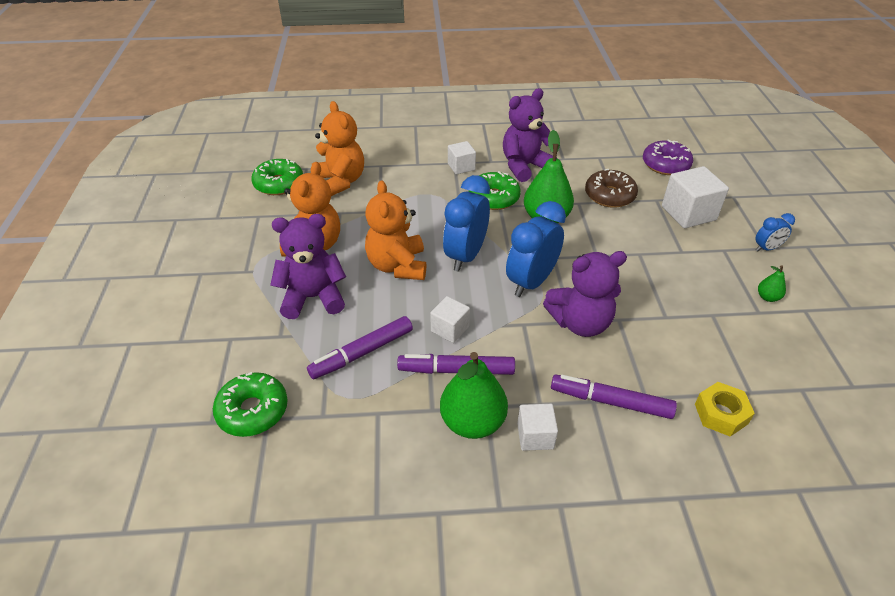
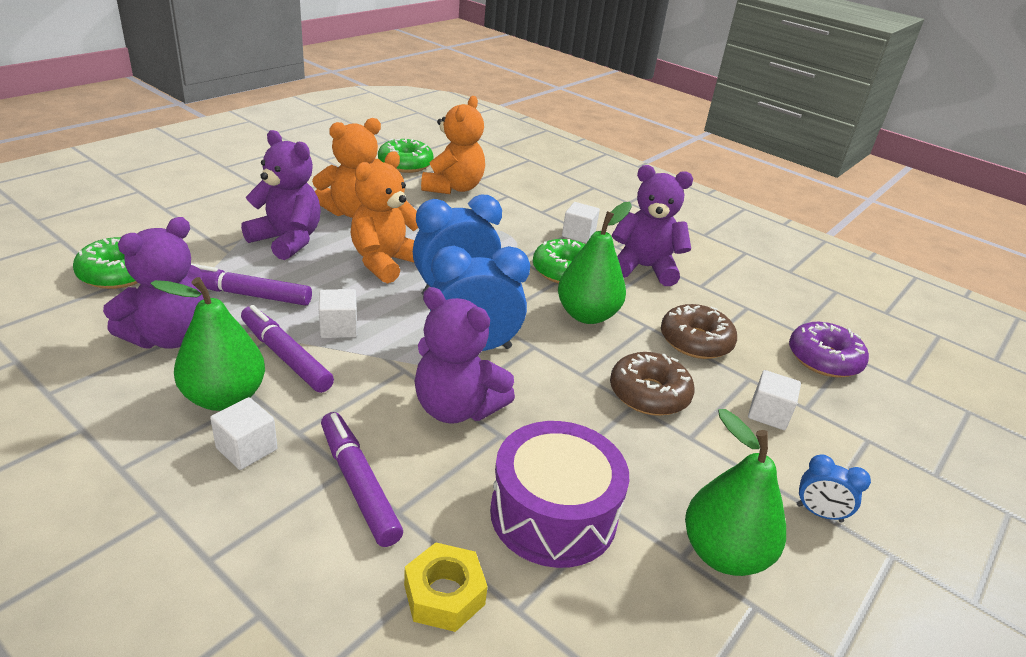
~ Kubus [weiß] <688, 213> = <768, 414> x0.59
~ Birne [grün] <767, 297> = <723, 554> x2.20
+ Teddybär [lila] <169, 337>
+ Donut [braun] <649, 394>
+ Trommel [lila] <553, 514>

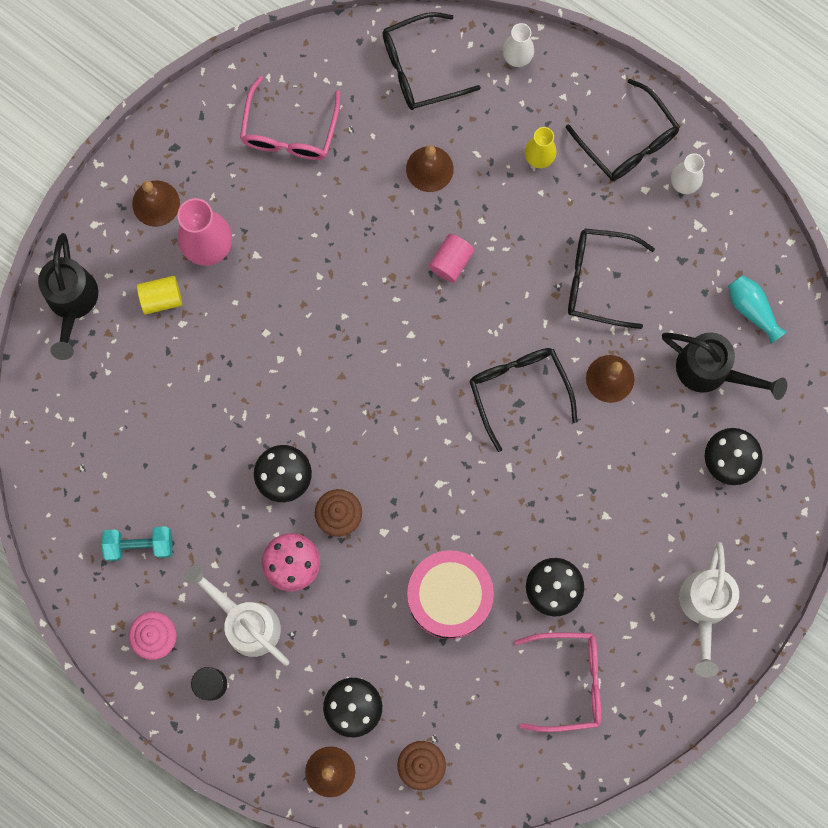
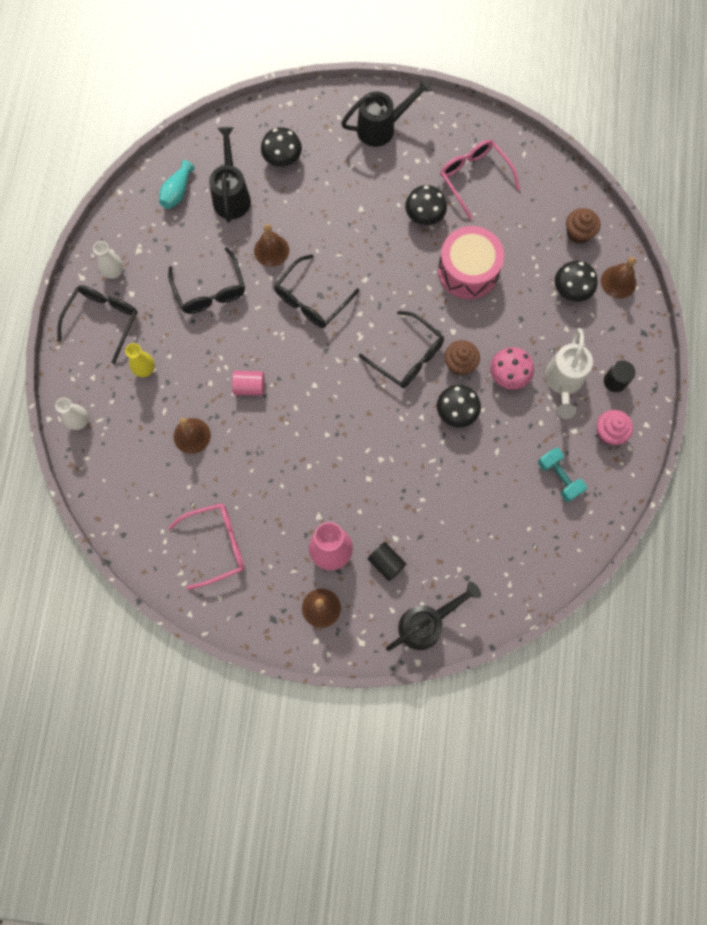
~ Brille [schwarz] <421, 68> to <407, 356>
~ Vollzylinder [gelb] <161, 298> to Vollzylinder [schwarz] <386, 563>
~ Gießkanne [weiß] <704, 608> to Gießkanne [schwarz] <382, 127>

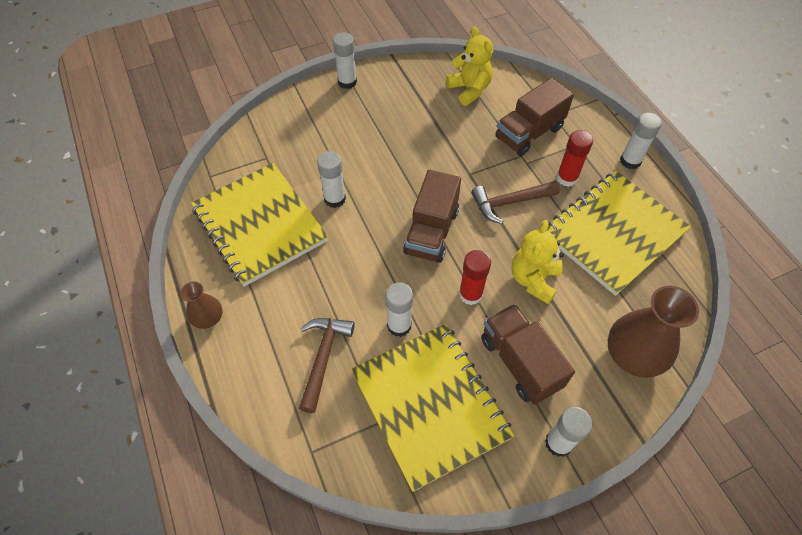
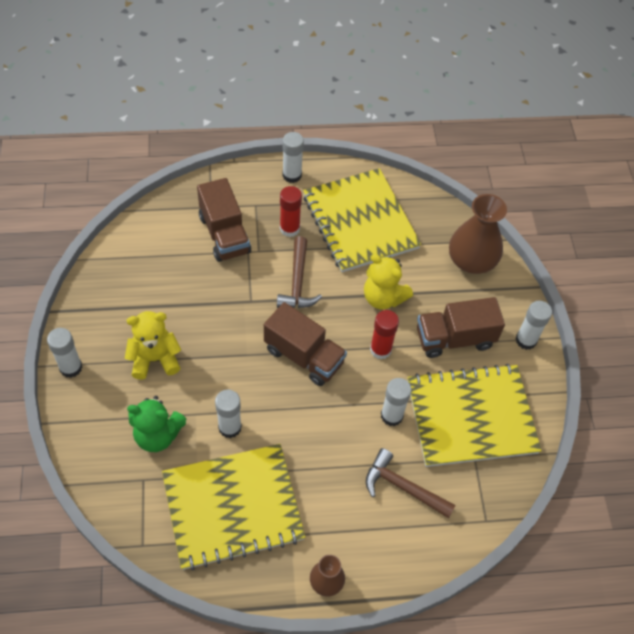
~ Teddybär [gelb] <469, 89> to <155, 359>
+ Teddybär [grün] <157, 435>

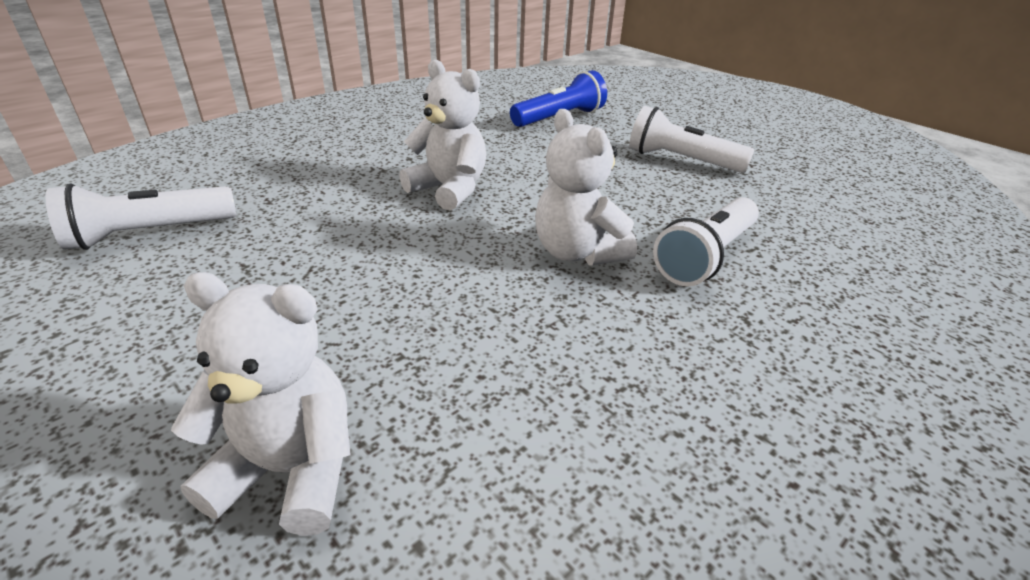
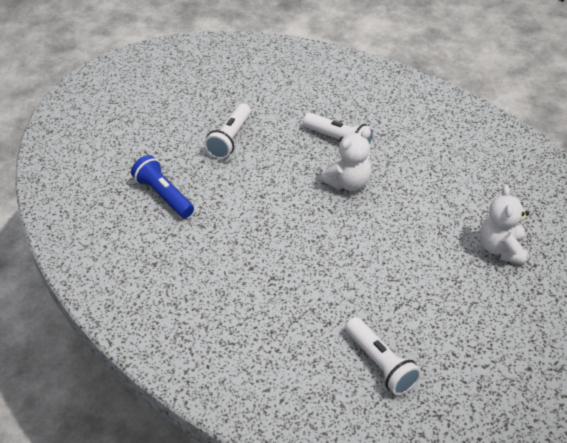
- Teddybär [weiß] <449, 189>

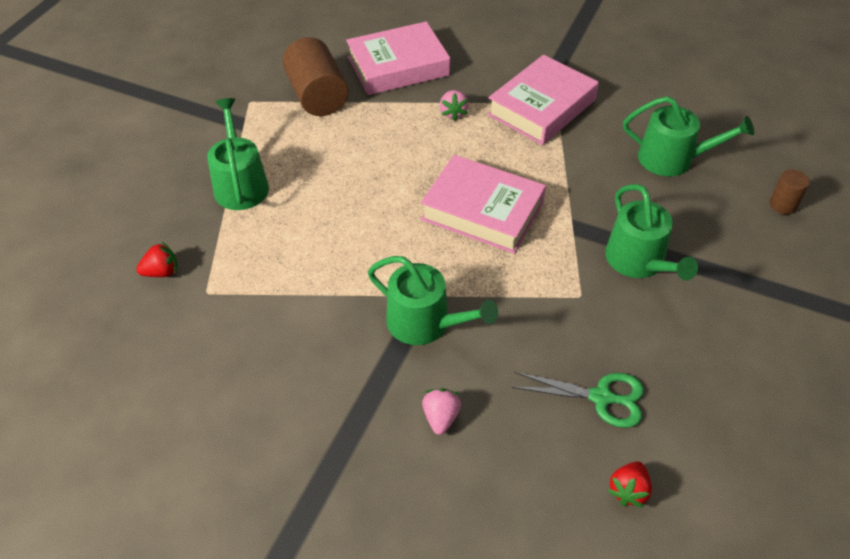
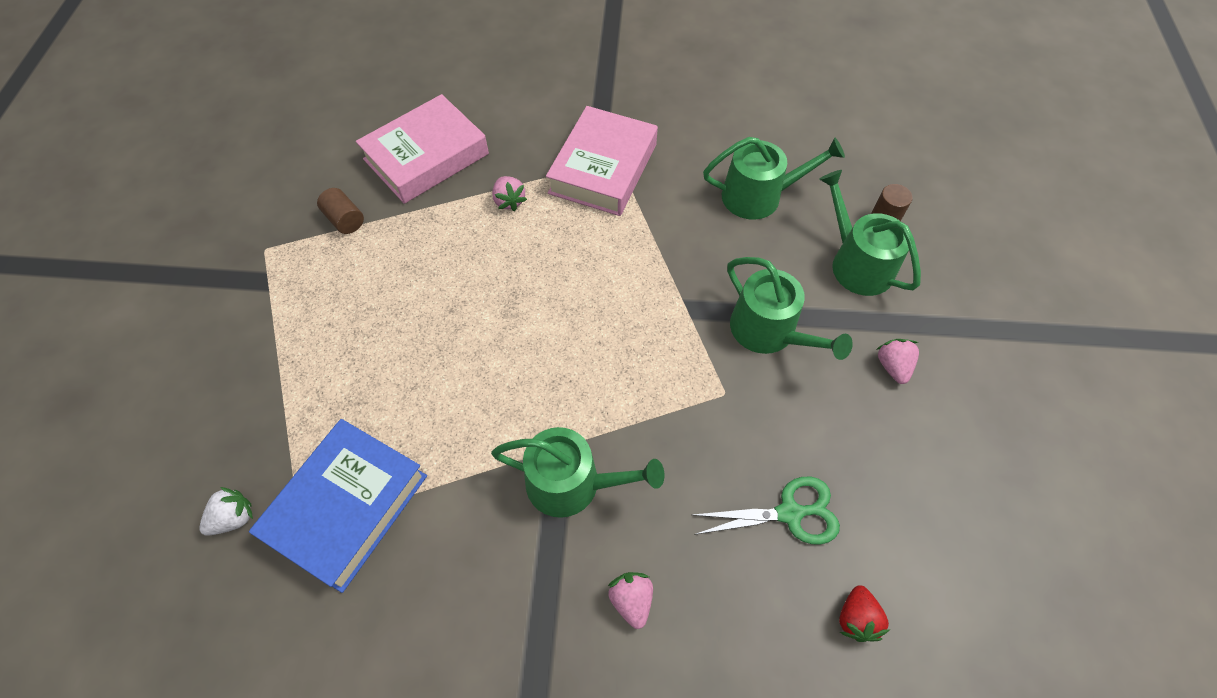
~ Vollzylinder [braun] <317, 96> = <345, 220> x0.50
~ Gießkanne [grün] <240, 184> to <856, 263>
- Buch [rosa] <482, 211>
~ Erdbeere [rot] <162, 272> to Erdbeere [weiß] <234, 518>
+ Erdbeere [rosa] <892, 366>
+ Buch [blau] <346, 507>

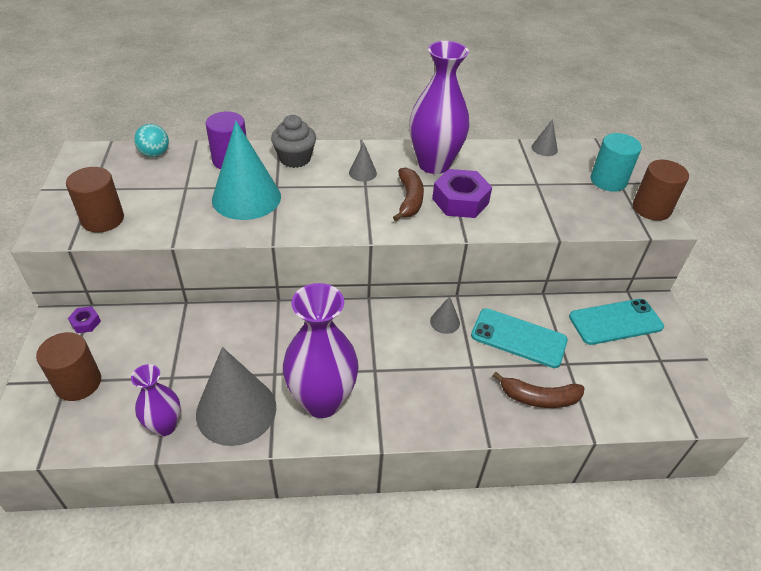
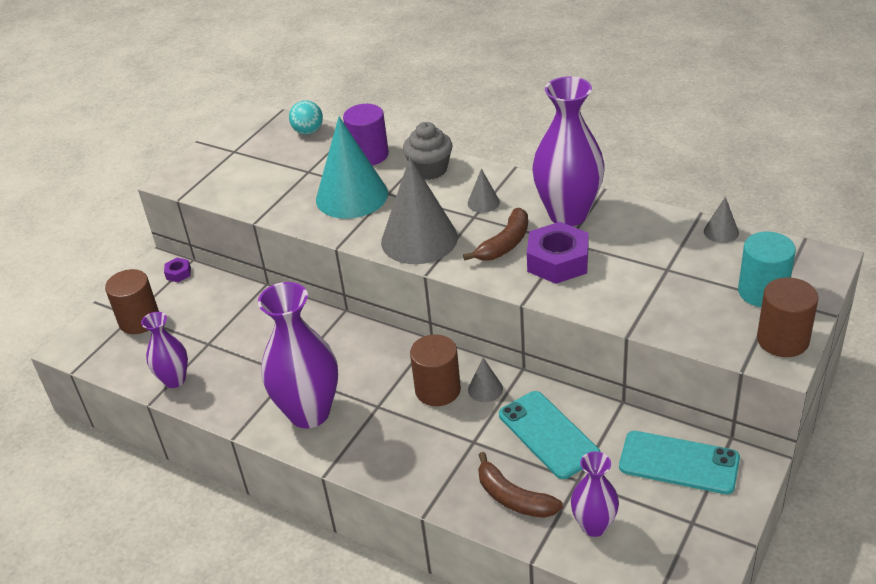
~ Vollzylinder [braun] <103, 219> to <438, 390>
~ Kegel [grau] <236, 410> to <419, 239>
+ Vase [lila] <594, 526>

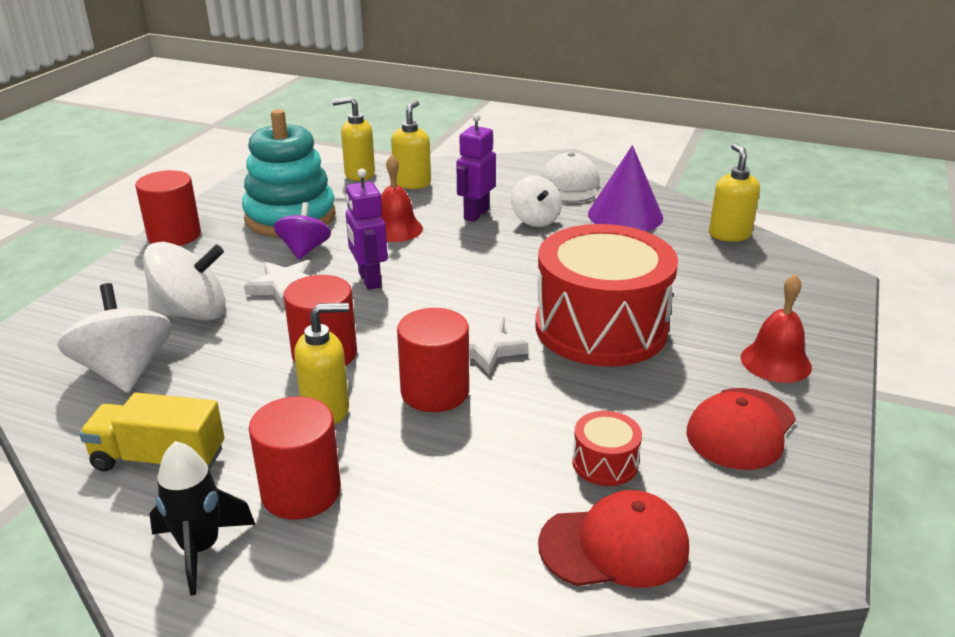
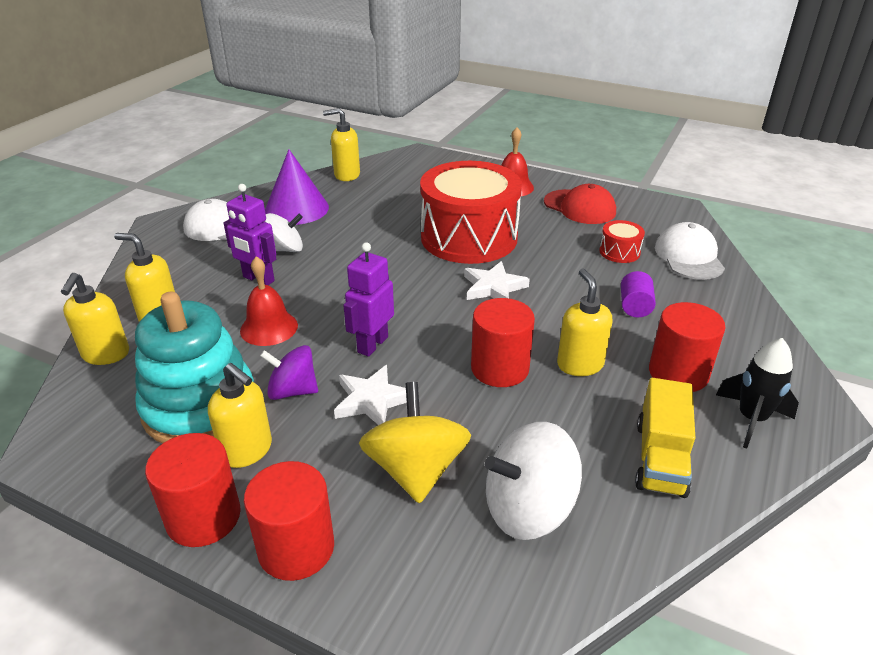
~ Roboter [lila] <369, 280> = <372, 344> 135 degrees clockwise
~ Kreisel [weiß] <192, 313> to Kreisel [gelb] <416, 470>
~ Vollzylinder [rot] <435, 392> to <296, 548>
~ Kappe [rot] <614, 546> to Kappe [weiß] <689, 256>
+ Vollzylinder [lila] <634, 307>
+ Seifenspender [gelb] <247, 451>

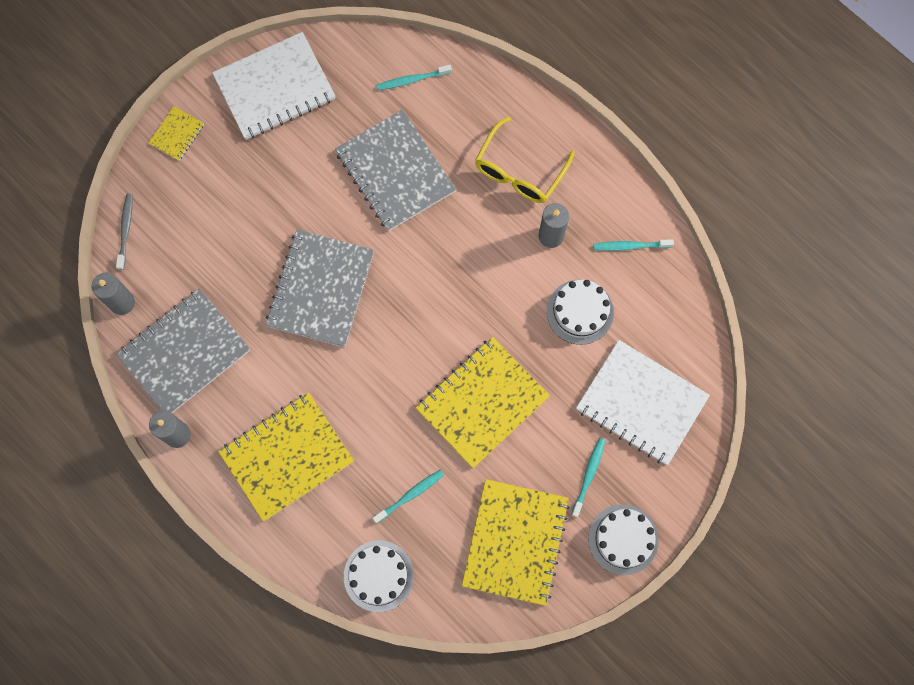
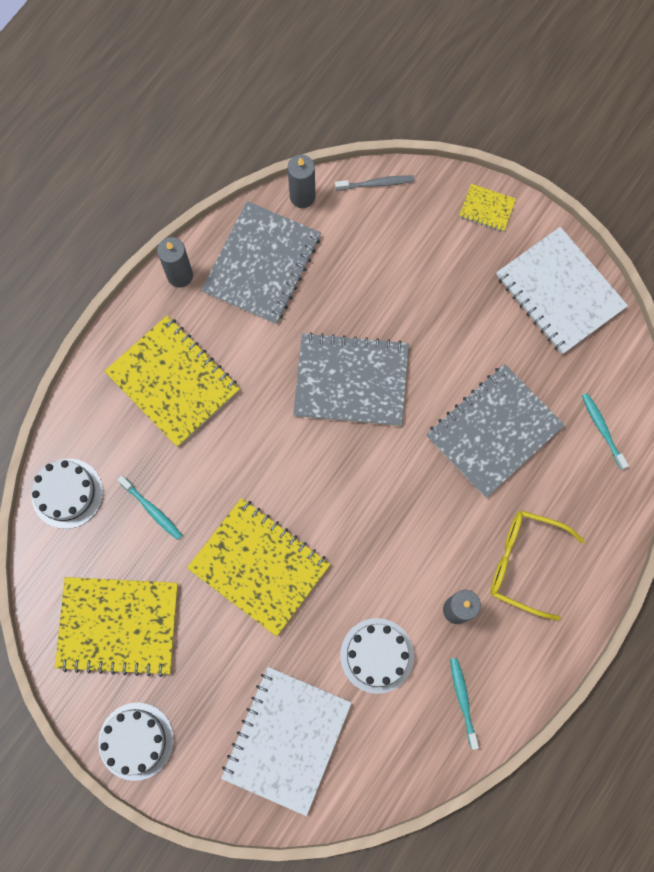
~ Notizbuch [grau] <184, 353> = <262, 264> 75 degrees clockwise
- Zahnbürste [türkis] <588, 475>

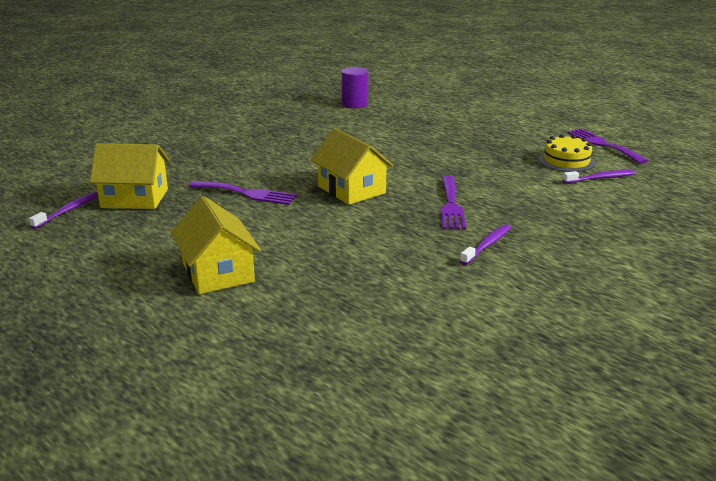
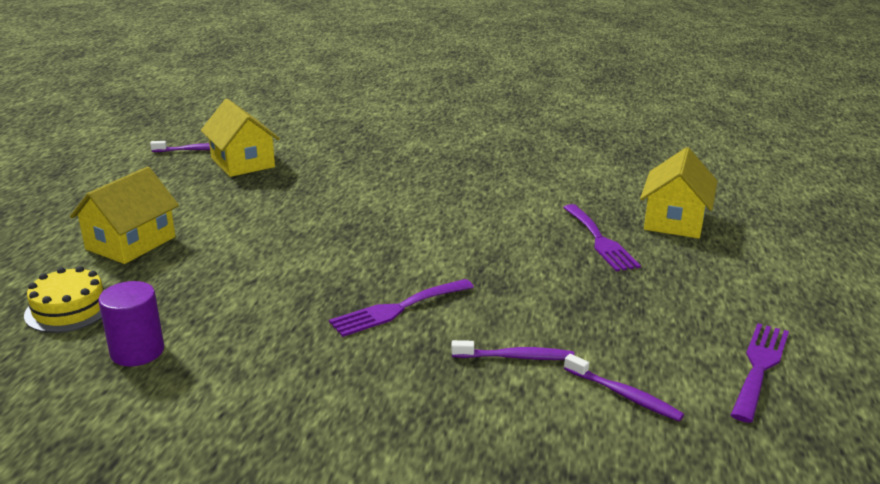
~ Vollzylinder [lila] <354, 104> to <137, 351>
~ Haus [gelb] <351, 190> to <674, 220>
~ Kuchen [gelb] <566, 161> to <69, 309>
~ Gabel [lila] <247, 193> to <600, 240>
~ Zahnbürste [lila] <487, 245> to <515, 357>

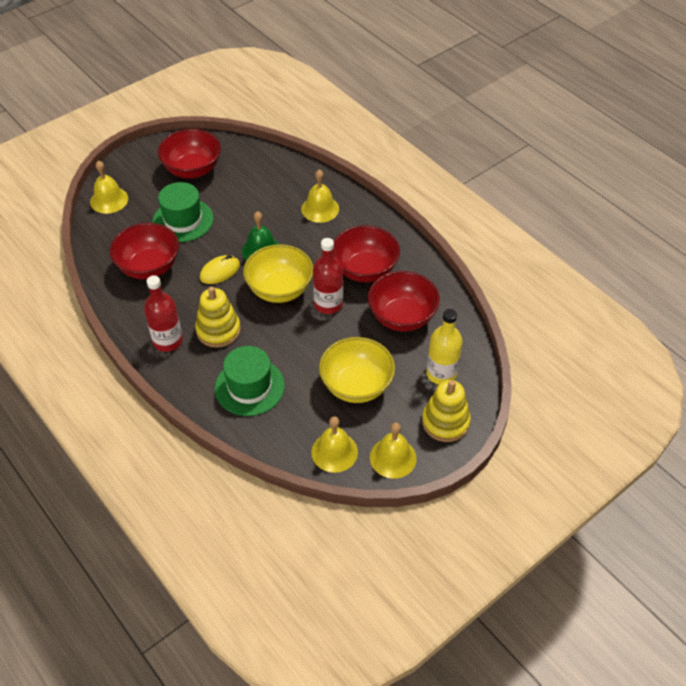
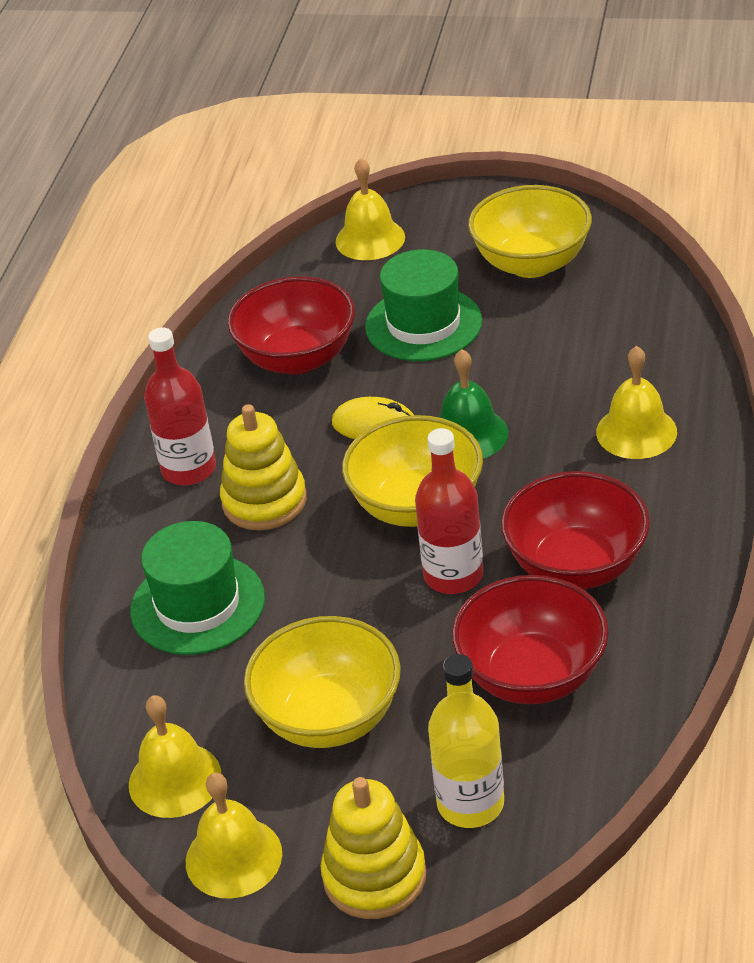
~ Schüssel [rot] <192, 169> to Schüssel [gelb] <531, 263>

